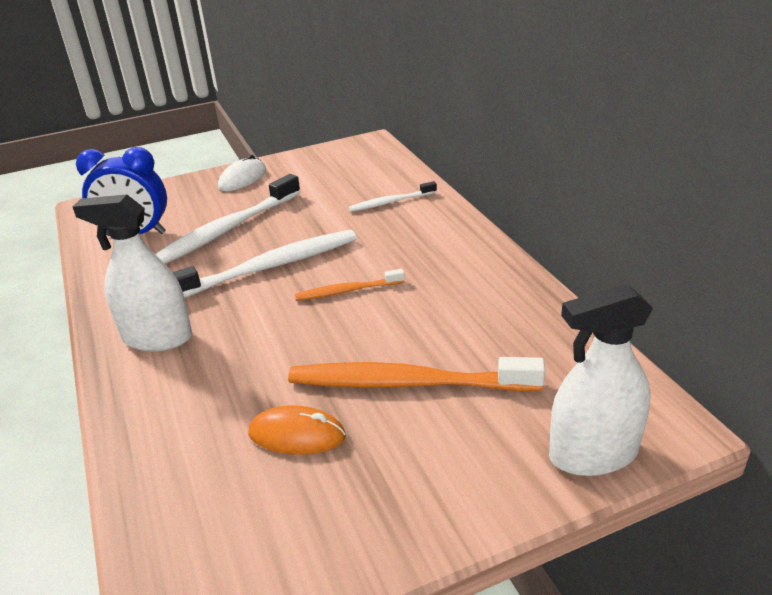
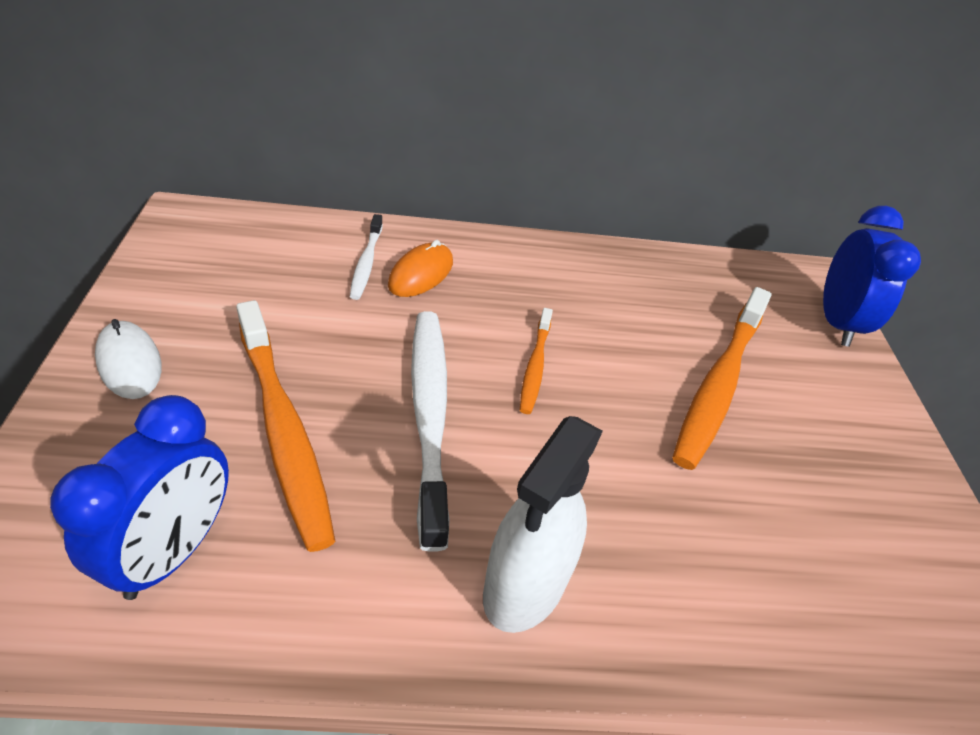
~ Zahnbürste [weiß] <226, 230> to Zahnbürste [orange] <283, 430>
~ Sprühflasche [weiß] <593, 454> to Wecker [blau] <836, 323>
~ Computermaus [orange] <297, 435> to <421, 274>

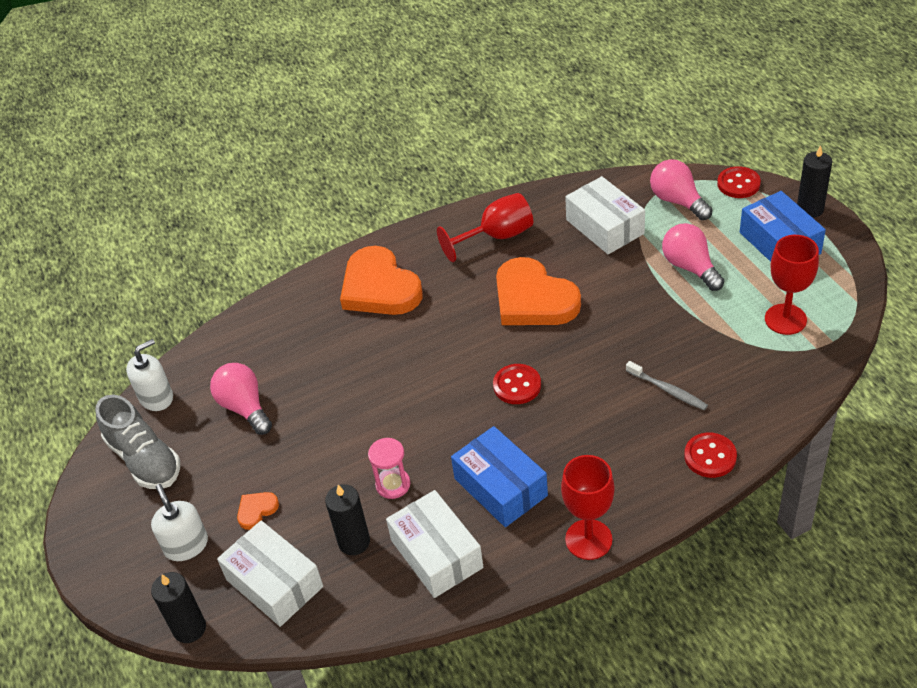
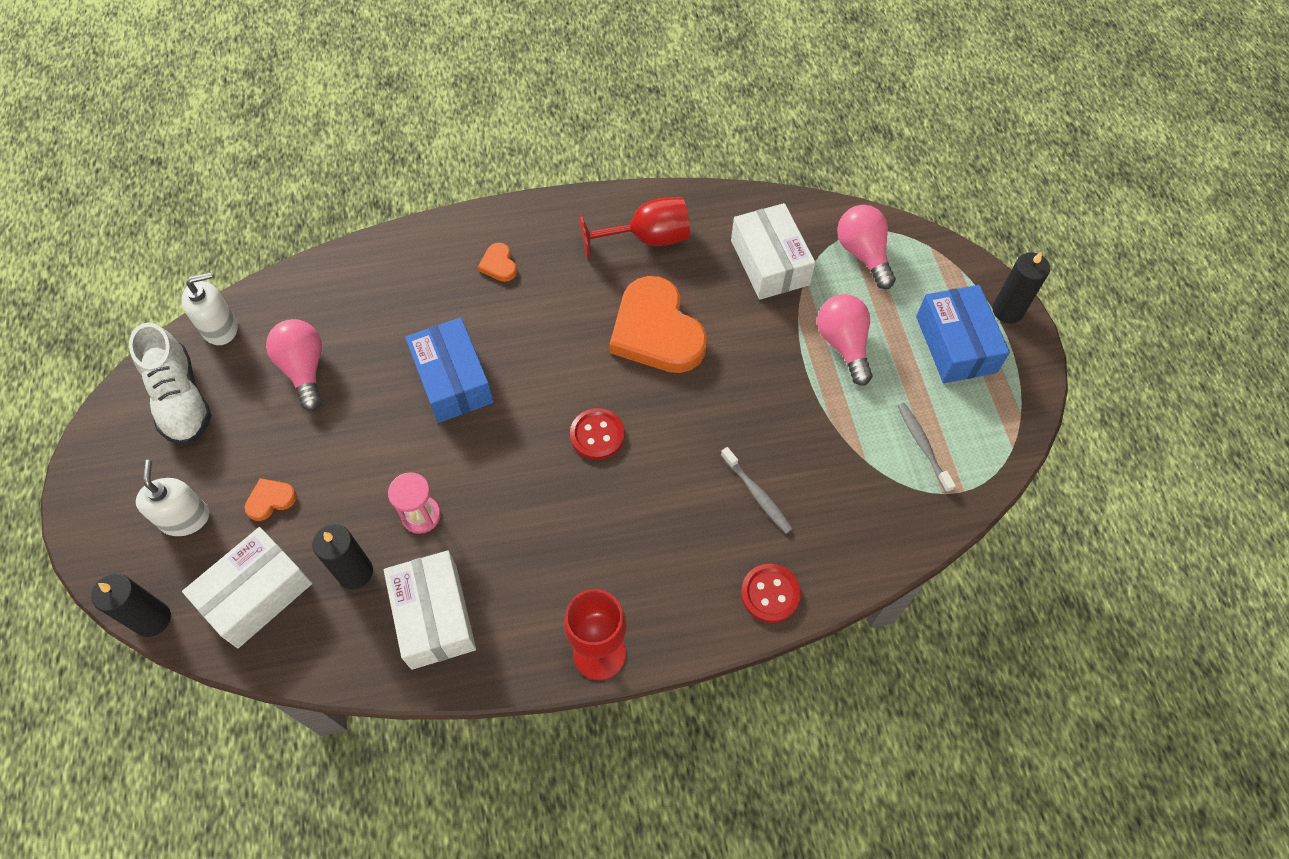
- Knopf [rot] <738, 184>
~ Kelch [rot] <785, 319> to Zahnbürste [grau] <922, 446>
~ Herz [orange] <379, 287> = <499, 265> x0.42
~ Schuh [grau] <144, 459> to Schuh [weiß] <181, 399>
~ Schachtel [blau] <500, 487> to <453, 380>
~ Schachtel [weiß] <274, 583> = <256, 594> 75 degrees clockwise

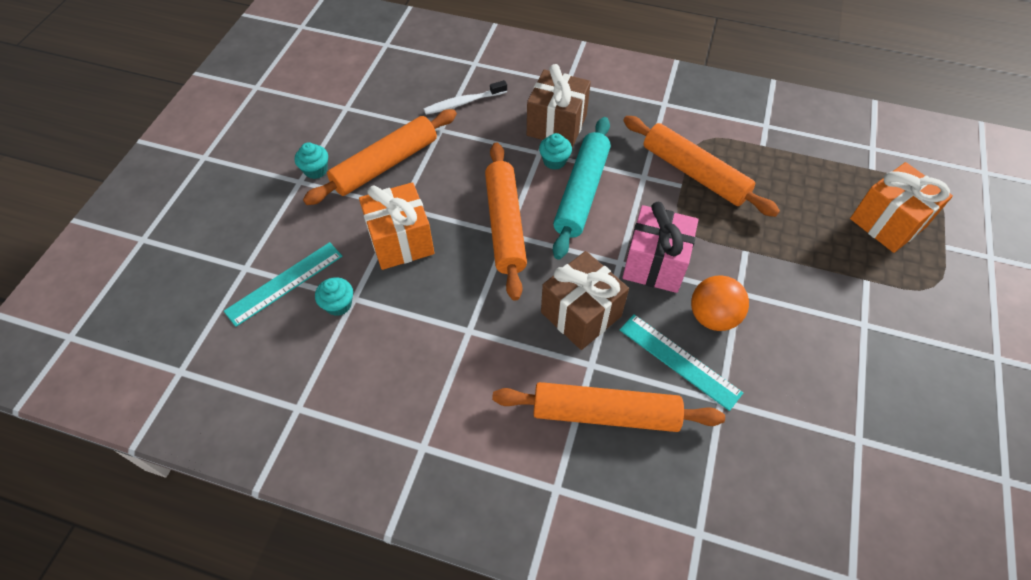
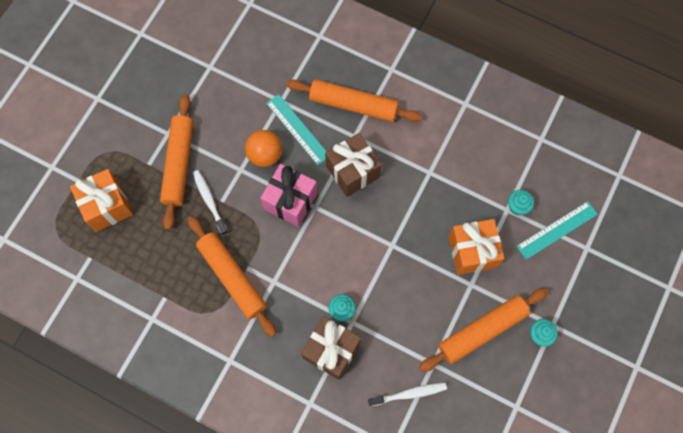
- Nudelholz [türkis] <581, 192>
~ Nudelholz [orange] <505, 225> to <179, 164>
+ Zahnbürste [weiß] <209, 201>

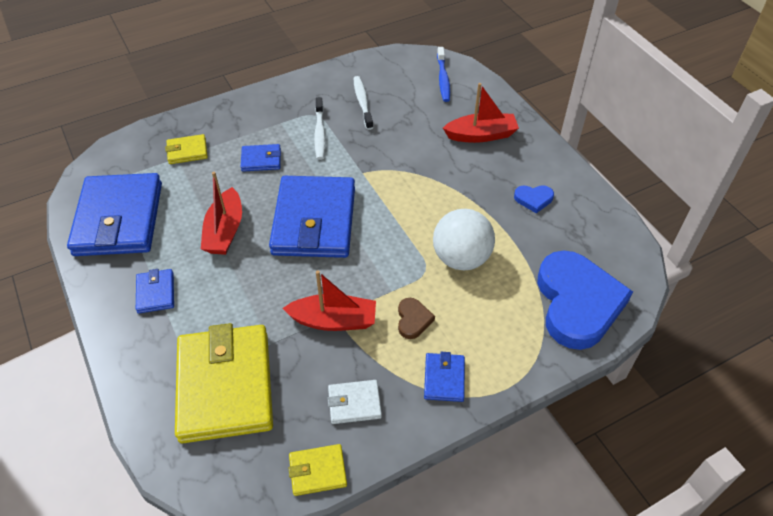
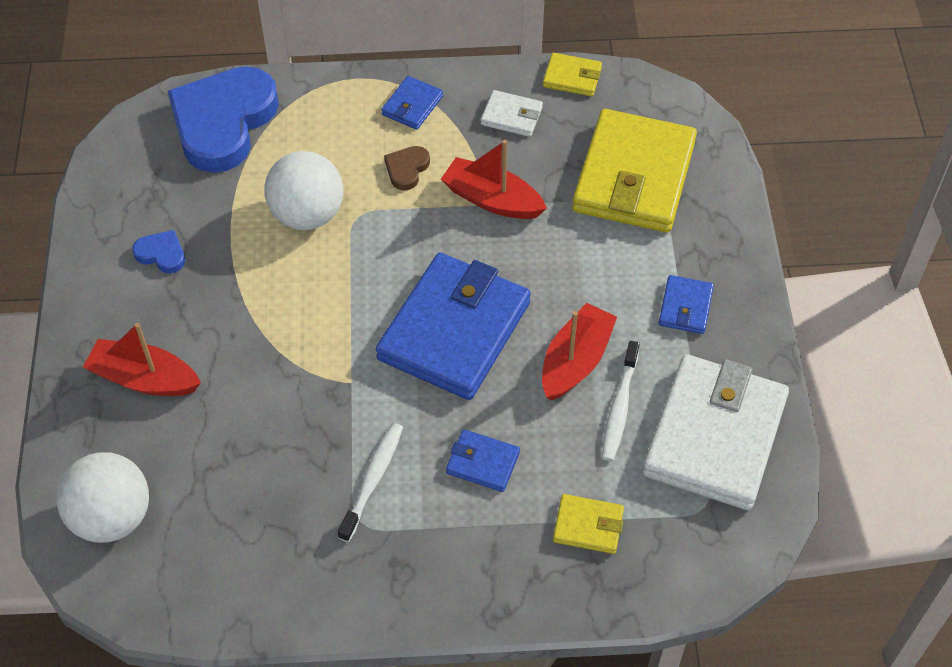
~ Zahnbürste [blau] <443, 79> to Ball [weiß] <112, 517>
~ Zahnbürste [weiß] <362, 103> to <620, 407>
~ Geldbörse [blau] <119, 219> to Geldbörse [weiß] <714, 436>

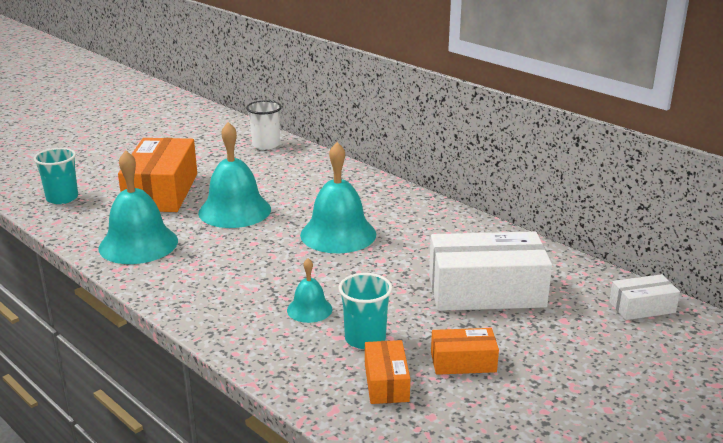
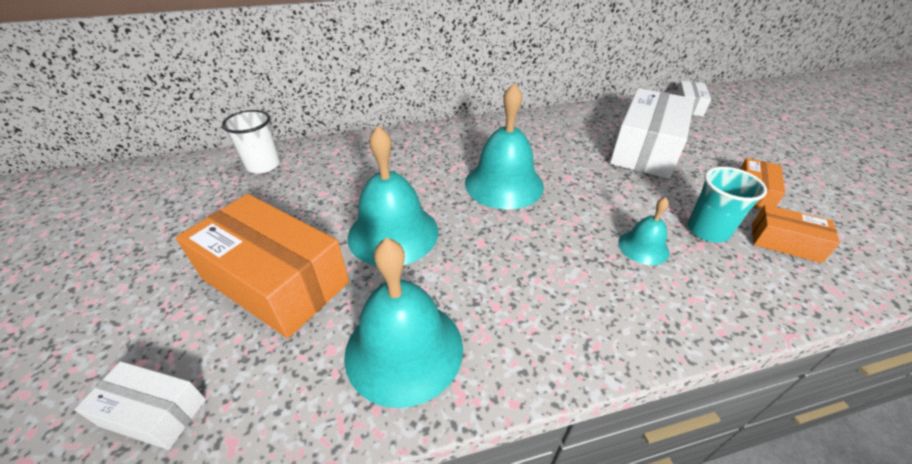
~ Becher [türkis] <62, 198> to Schachtel [weiß] <153, 412>

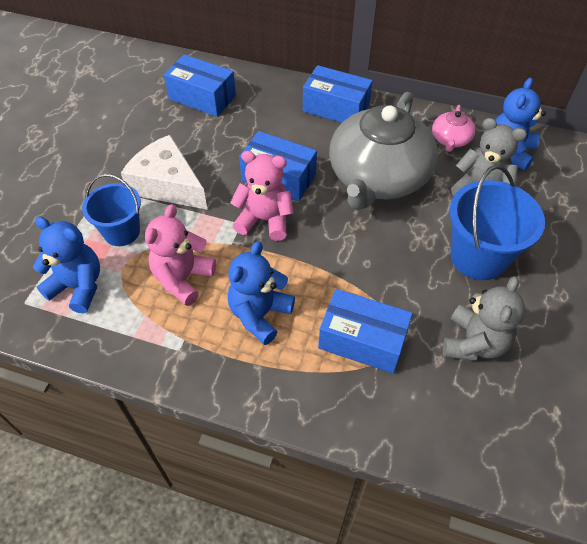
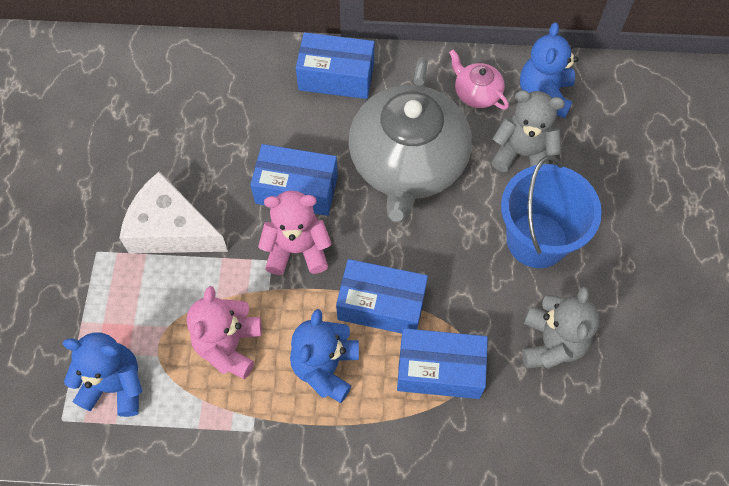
~ Schachtel [blau] <202, 97> to <381, 305>
~ Teekanne [rosa] <450, 139> = <476, 93> 135 degrees clockwise
- Eimer [blau] <122, 232>

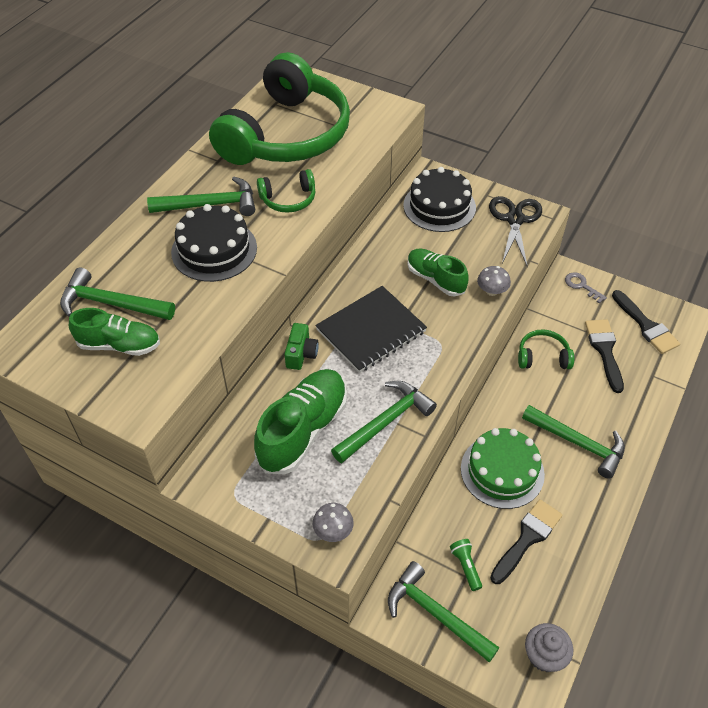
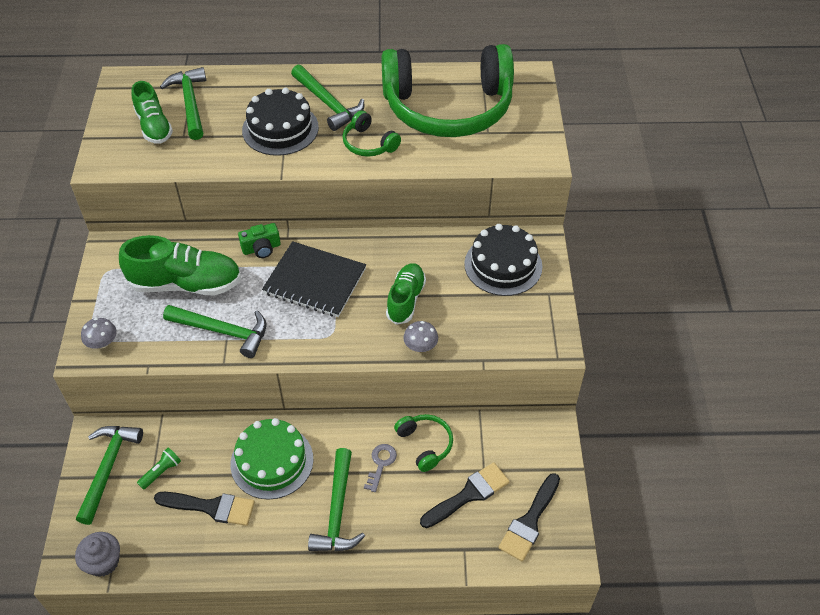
- Schere [schwarz] <515, 219>
~ Schlüssel [grau] <582, 286> to <381, 464>

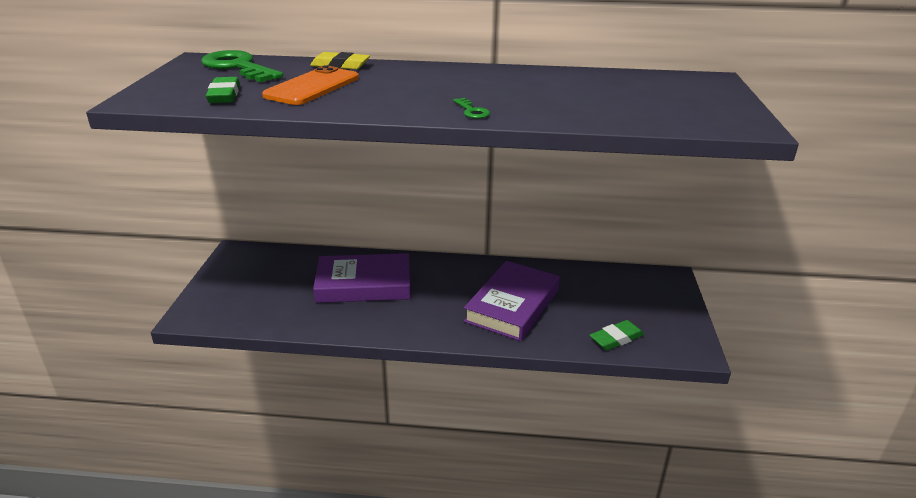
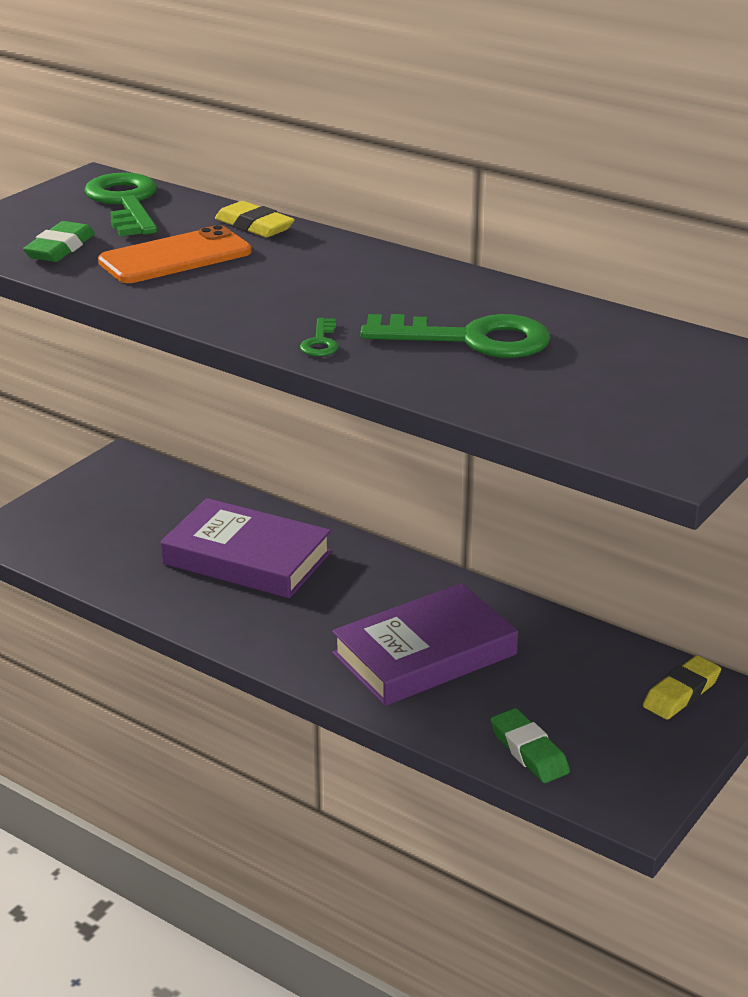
~ Radiergummi [grün] <616, 338> = <529, 751> 60 degrees clockwise
+ Schlüssel [grün] <471, 339>
+ Radiergummi [gelb] <681, 693>

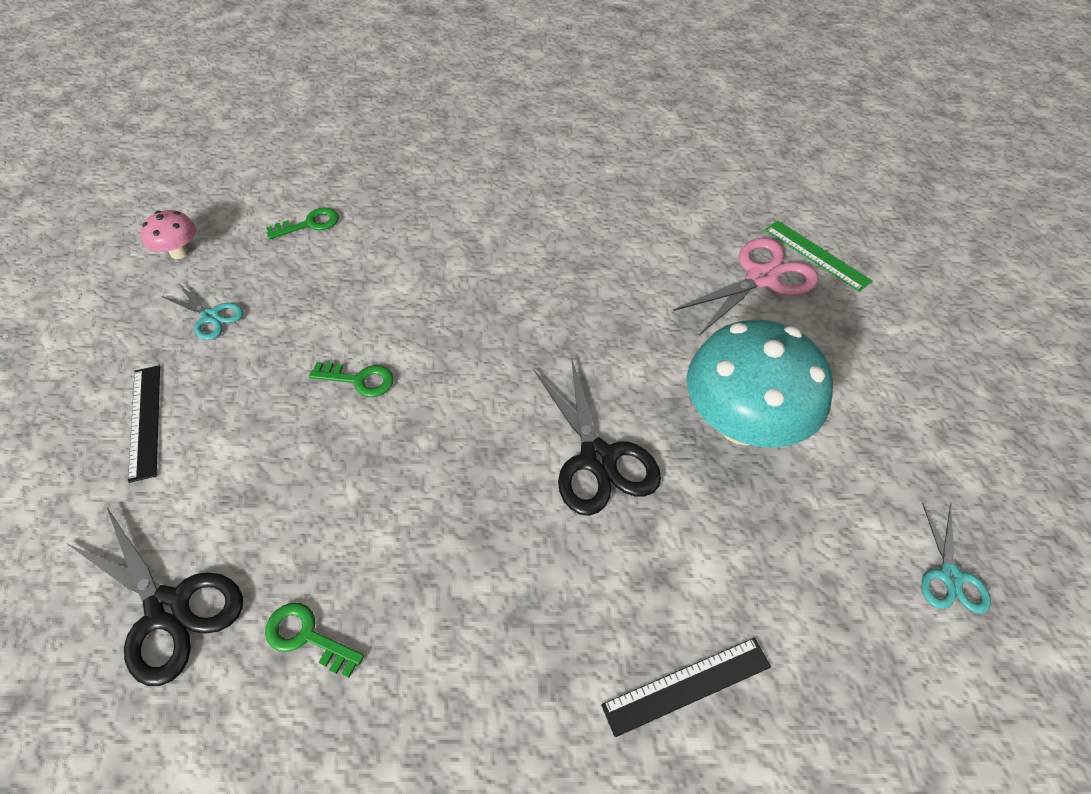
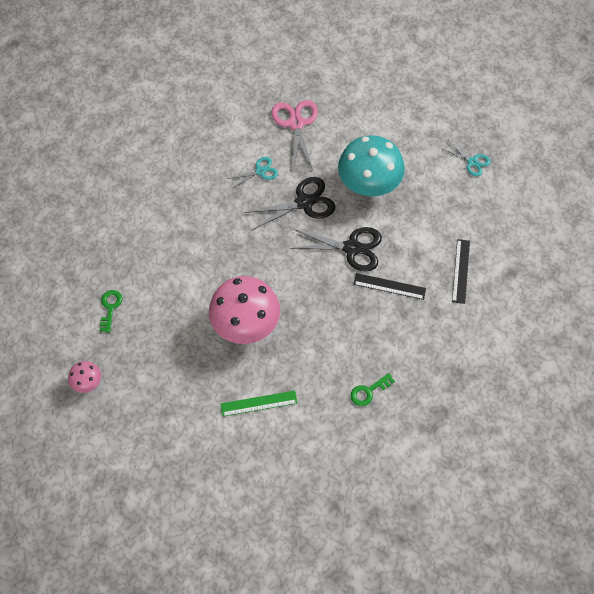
~ Lineal [grün] <816, 255> to <259, 403>
~ Schere [türkis] <211, 317> to <260, 171>
~ Schlüssel [grün] <359, 380> to Pilz [rosa] <246, 324>
~ Lineal [schwarz] <145, 421> to <389, 286>
~ Schere [schwarz] <168, 610> to <304, 203>

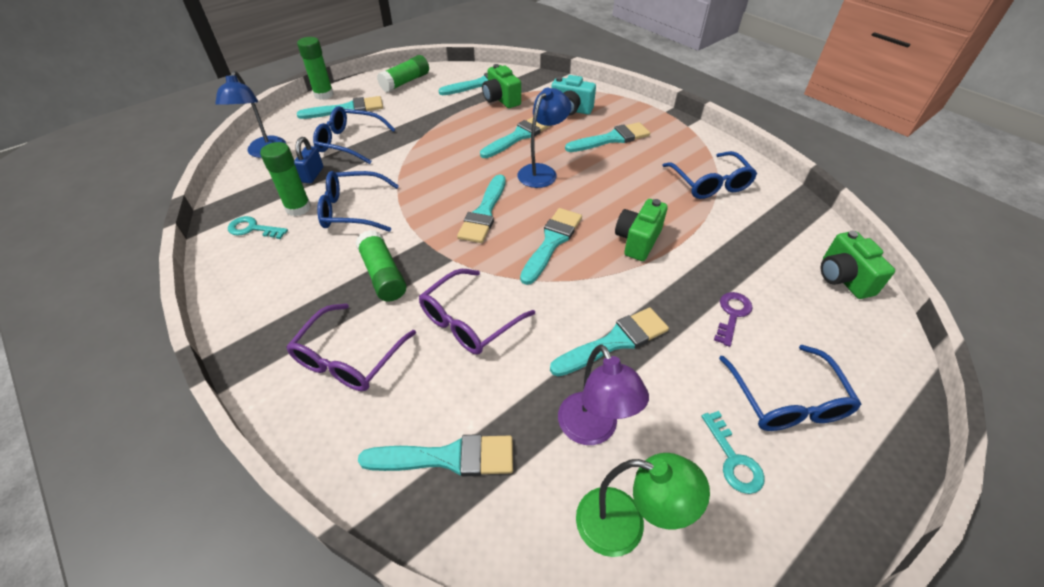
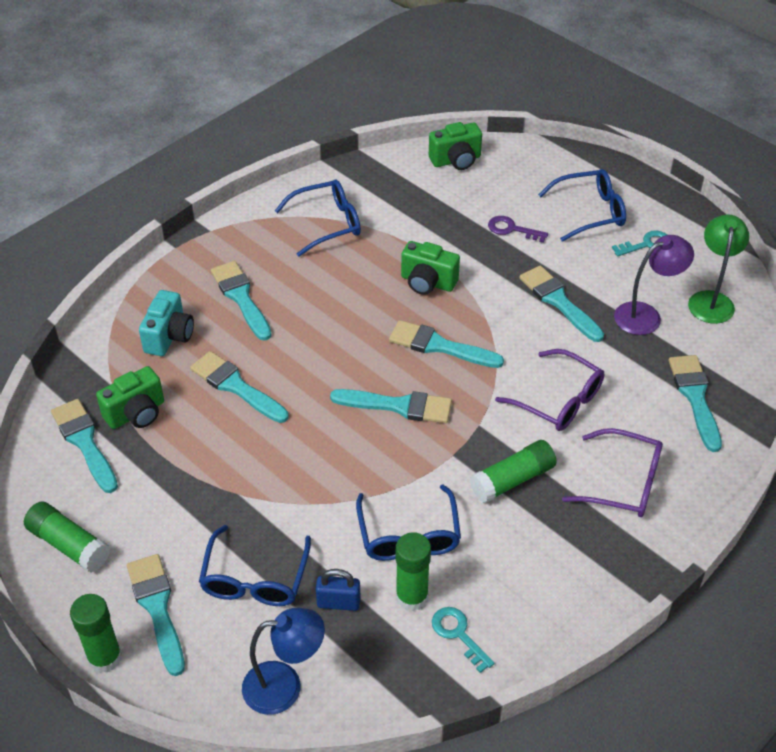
- Lampe [blau] <542, 172>
~ Schlüssel [türkis] <253, 229> = <458, 634> 135 degrees clockwise

